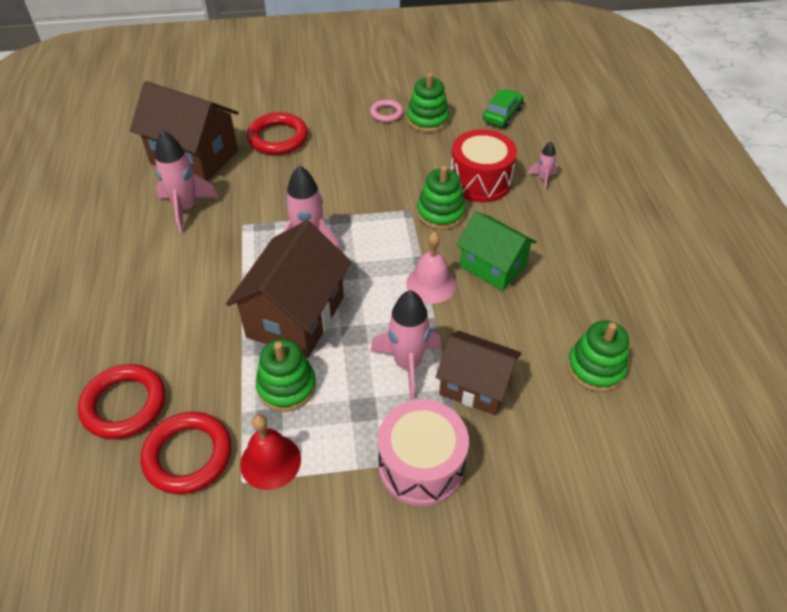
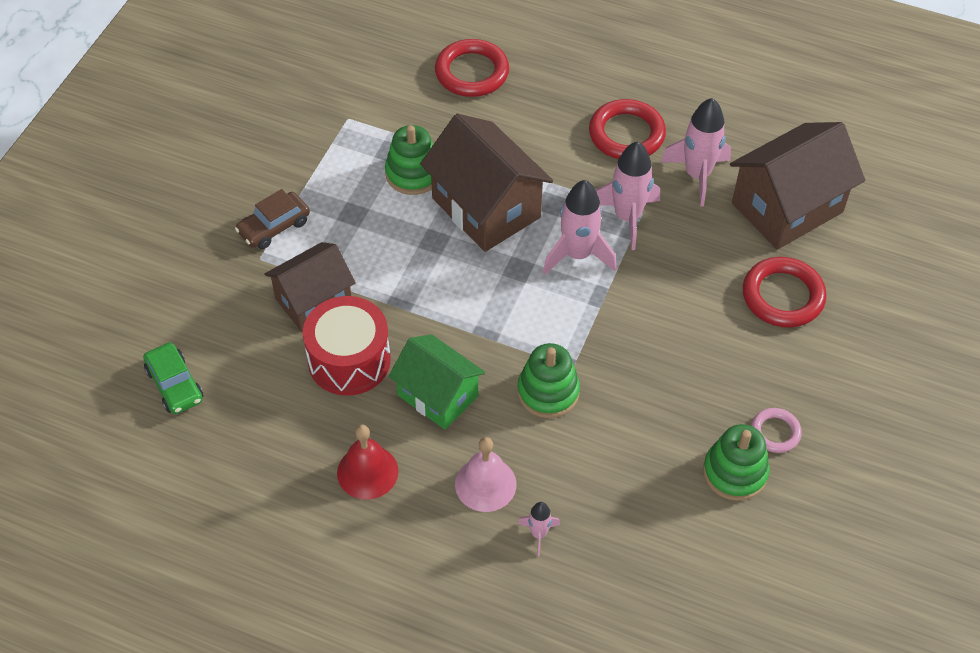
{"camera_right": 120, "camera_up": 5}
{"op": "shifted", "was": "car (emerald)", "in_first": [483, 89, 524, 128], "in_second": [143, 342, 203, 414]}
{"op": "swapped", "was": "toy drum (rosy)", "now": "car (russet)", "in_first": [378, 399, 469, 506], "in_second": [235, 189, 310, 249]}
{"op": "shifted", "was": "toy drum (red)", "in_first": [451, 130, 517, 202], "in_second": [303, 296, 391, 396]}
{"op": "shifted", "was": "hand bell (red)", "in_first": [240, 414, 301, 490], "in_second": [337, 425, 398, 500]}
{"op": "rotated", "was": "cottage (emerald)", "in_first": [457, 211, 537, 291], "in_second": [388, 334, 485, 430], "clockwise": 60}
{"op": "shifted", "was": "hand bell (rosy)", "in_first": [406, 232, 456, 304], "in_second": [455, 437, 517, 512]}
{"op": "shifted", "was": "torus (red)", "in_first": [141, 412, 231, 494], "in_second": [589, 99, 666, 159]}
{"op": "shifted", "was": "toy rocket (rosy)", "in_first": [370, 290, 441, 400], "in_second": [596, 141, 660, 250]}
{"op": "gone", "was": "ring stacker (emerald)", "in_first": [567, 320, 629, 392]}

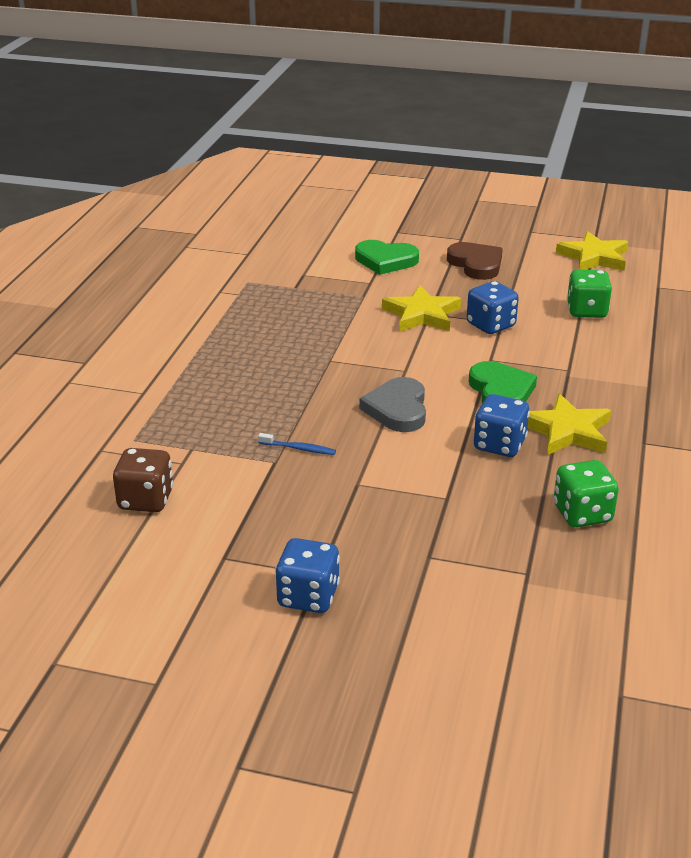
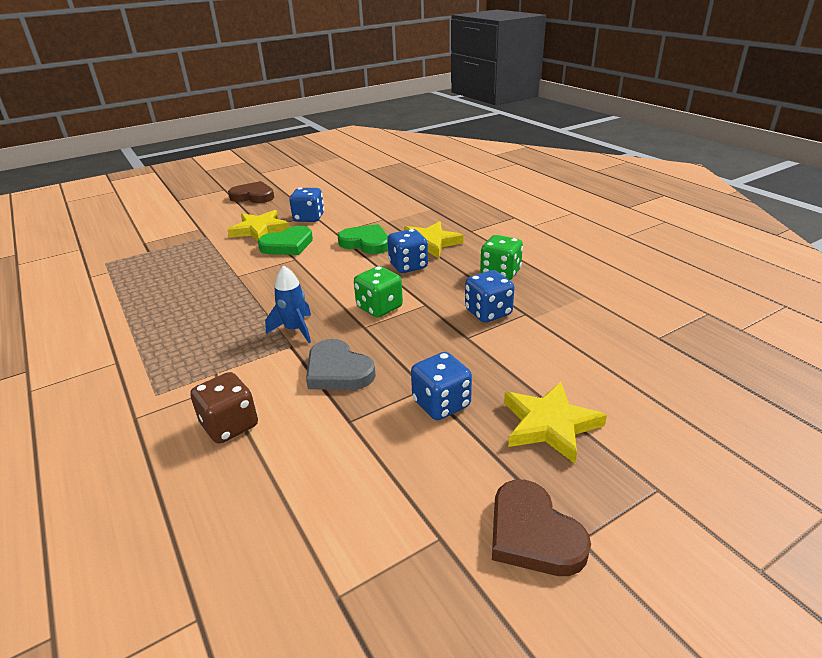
{"camera_right": -45, "camera_up": 0}
{"op": "shifted", "was": "heart shape (emerald)", "in_first": [355, 240, 419, 275], "in_second": [258, 226, 313, 255]}
{"op": "swapped", "was": "tooth brush (blue)", "now": "toy rocket (blue)", "in_first": [258, 433, 336, 455], "in_second": [265, 265, 311, 343]}
{"op": "shifted", "was": "heart shape (grey)", "in_first": [359, 377, 426, 432], "in_second": [306, 339, 376, 390]}
{"op": "shifted", "was": "dice (emerald)", "in_first": [567, 269, 612, 318], "in_second": [354, 266, 403, 318]}
{"op": "new", "now": "dice (blue)", "in_second": [465, 270, 515, 323]}
{"op": "new", "now": "heart shape (russet)", "in_second": [492, 480, 591, 576]}
{"op": "shifted", "was": "star (bright yellow)", "in_first": [556, 231, 628, 271], "in_second": [504, 382, 607, 464]}

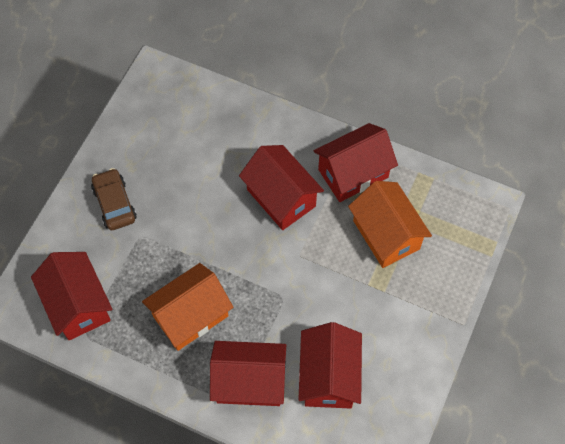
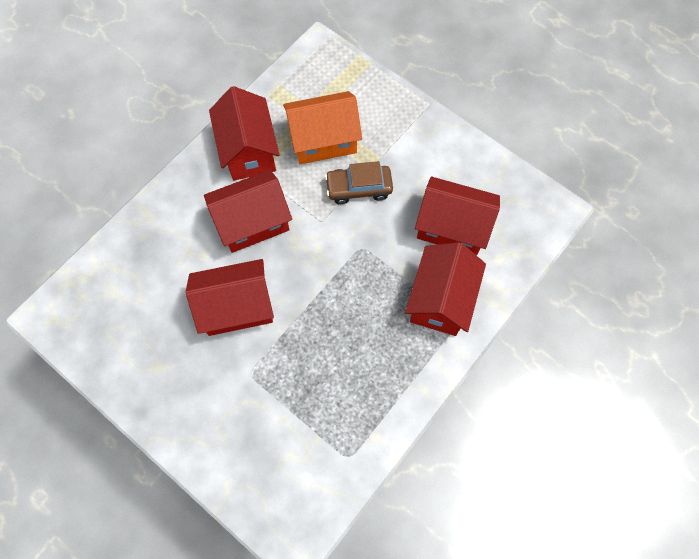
{"camera_right": -75, "camera_up": 5}
{"op": "shifted", "was": "cottage (red)", "in_first": [31, 252, 112, 340], "in_second": [186, 259, 274, 336]}
{"op": "shifted", "was": "car (russet)", "in_first": [91, 168, 137, 230], "in_second": [325, 161, 393, 204]}
{"op": "gone", "was": "cottage (bright orange)", "in_first": [142, 263, 233, 351]}

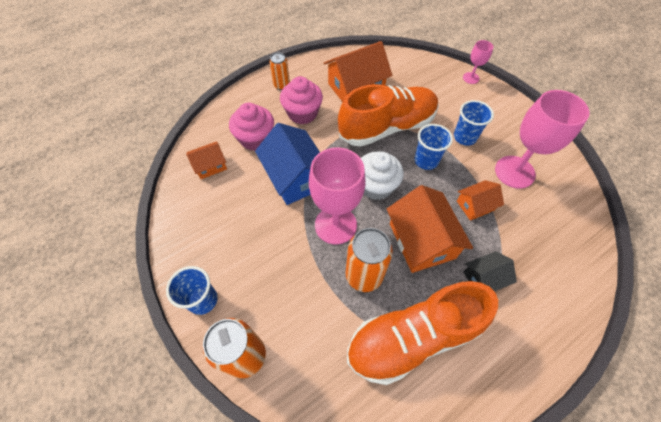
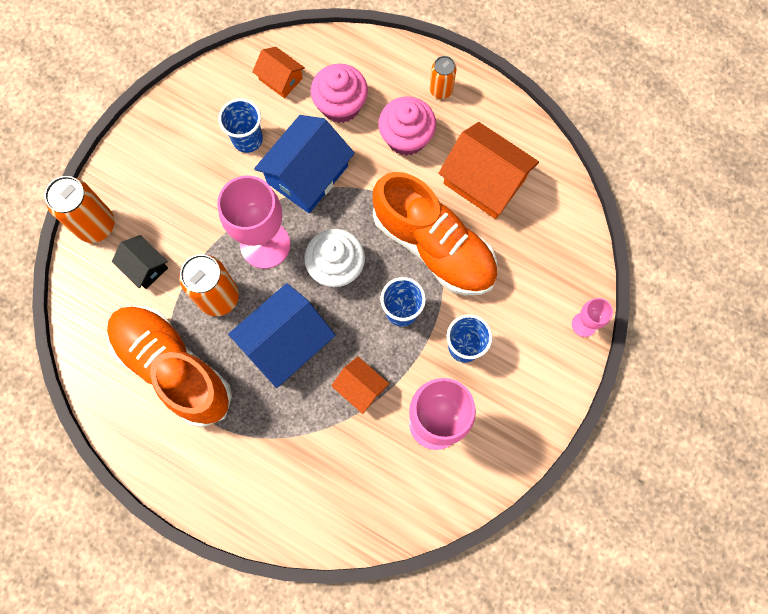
{"camera_right": 65, "camera_up": 15}
{"op": "shifted", "was": "cottage (jet-black)", "in_first": [463, 251, 517, 292], "in_second": [112, 235, 168, 289]}
{"op": "shifted", "was": "cup (blue)", "in_first": [166, 266, 218, 315], "in_second": [218, 98, 263, 153]}
{"op": "repainted", "was": "cottage (bright orange)", "now": "cottage (blue)", "in_first": [387, 185, 473, 273], "in_second": [228, 283, 336, 388]}

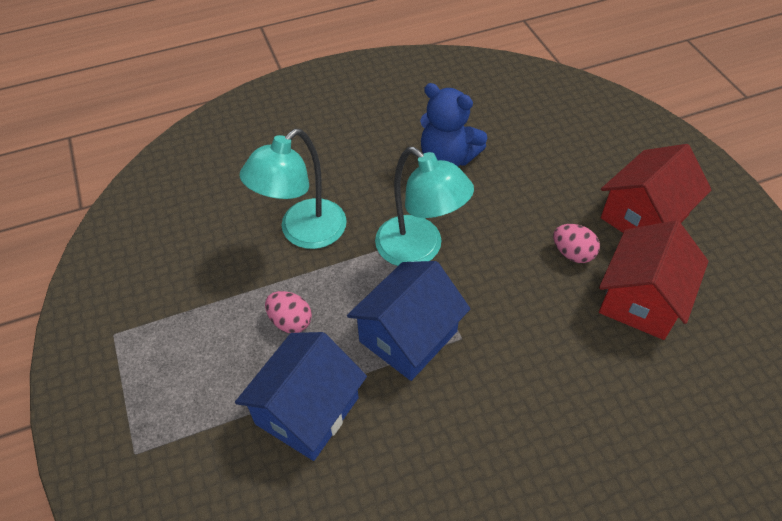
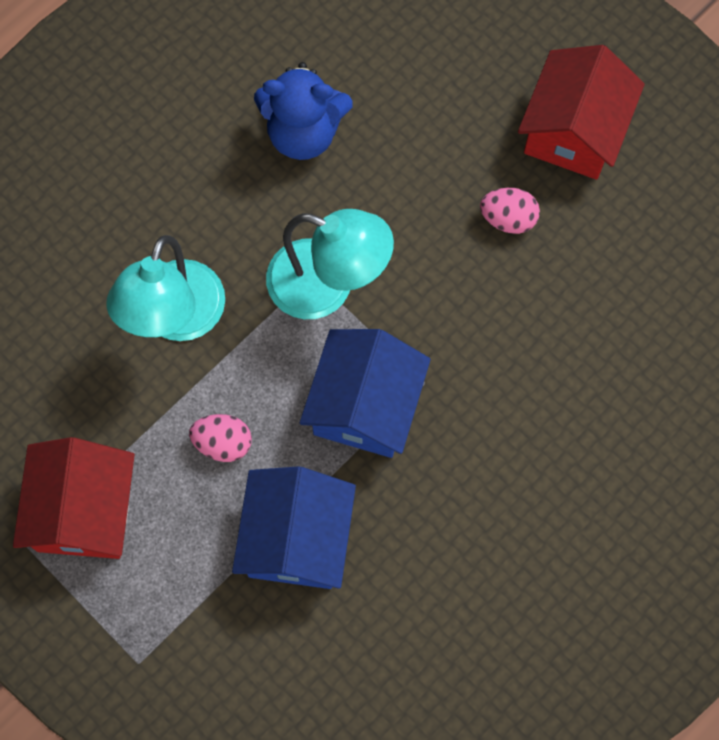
{"camera_right": -25, "camera_up": 20}
{"op": "shifted", "was": "cottage (red)", "in_first": [599, 220, 709, 340], "in_second": [13, 437, 135, 559]}

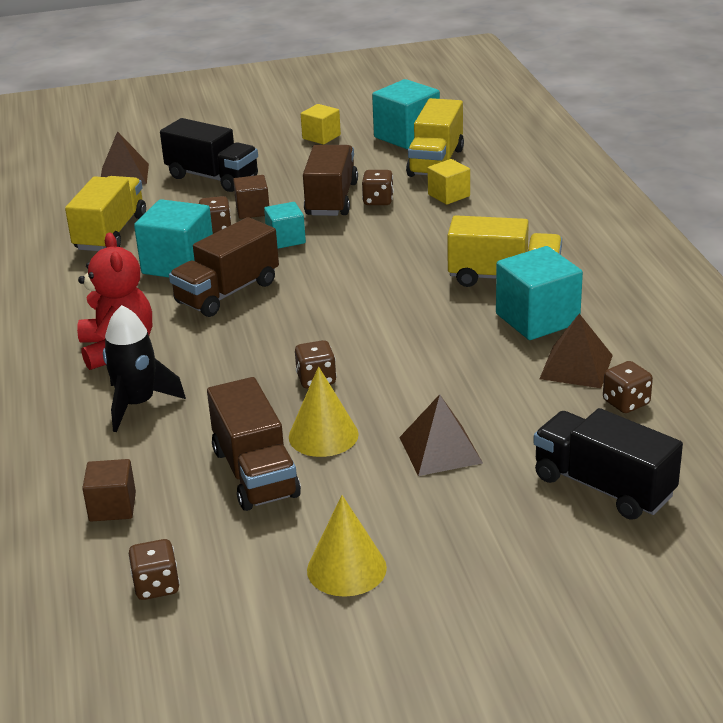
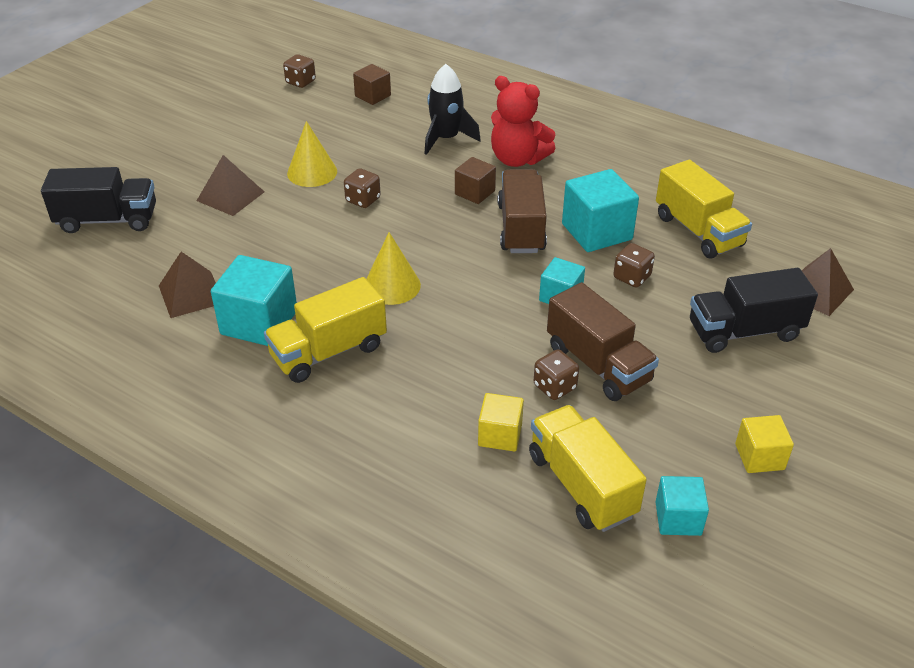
{"camera_right": 135, "camera_up": 10}
{"op": "shifted", "was": "solid cone (bright yellow)", "in_first": [307, 495, 387, 597], "in_second": [366, 232, 421, 305]}
{"op": "shifted", "was": "cube (russet)", "in_first": [233, 175, 269, 219], "in_second": [455, 157, 496, 204]}
{"op": "scaled", "was": "cube (teal)", "in_first": [372, 79, 440, 149], "in_second": [655, 476, 709, 536], "ratio": 0.59}
{"op": "gone", "was": "truck (russet)", "in_first": [207, 377, 301, 511]}
{"op": "gone", "was": "dice (russet)", "in_first": [603, 361, 653, 413]}

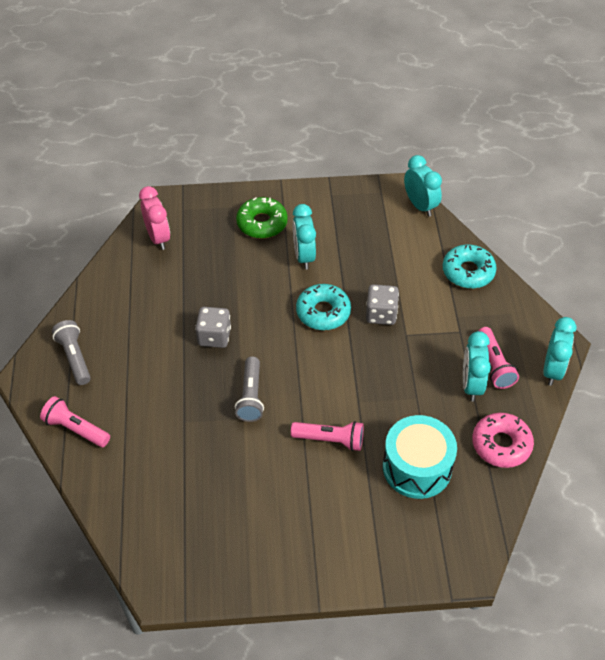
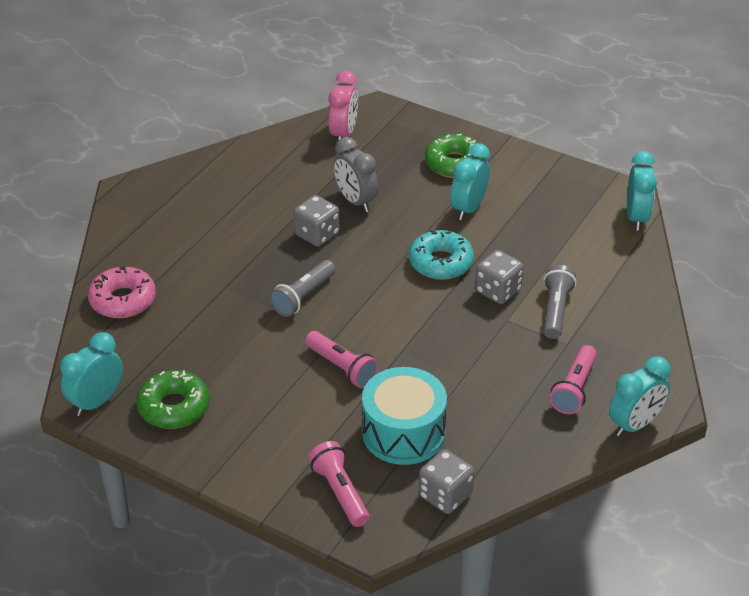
{"camera_right": 35, "camera_up": -10}
{"op": "shifted", "was": "alarm clock (teal)", "in_first": [463, 331, 491, 402], "in_second": [60, 332, 123, 416]}
{"op": "shifted", "was": "donut (rosy)", "in_first": [472, 413, 534, 468], "in_second": [88, 266, 156, 318]}
{"op": "new", "now": "donut (emerald)", "in_second": [136, 370, 210, 429]}
{"op": "shifted", "was": "flashlight (rosy)", "in_first": [40, 396, 110, 447], "in_second": [308, 441, 369, 527]}
{"op": "new", "now": "alarm clock (grey)", "in_second": [333, 137, 378, 212]}
{"op": "new", "now": "dice (grey)", "in_second": [419, 449, 474, 514]}
{"op": "shifted", "was": "flashlight (grey)", "in_first": [52, 320, 91, 385], "in_second": [543, 265, 577, 339]}
{"op": "gone", "was": "donut (teal)", "in_first": [443, 245, 497, 289]}

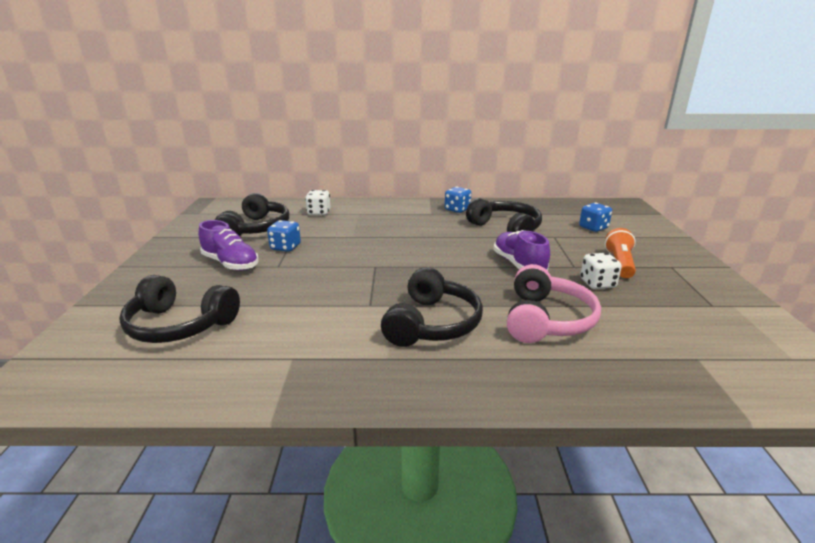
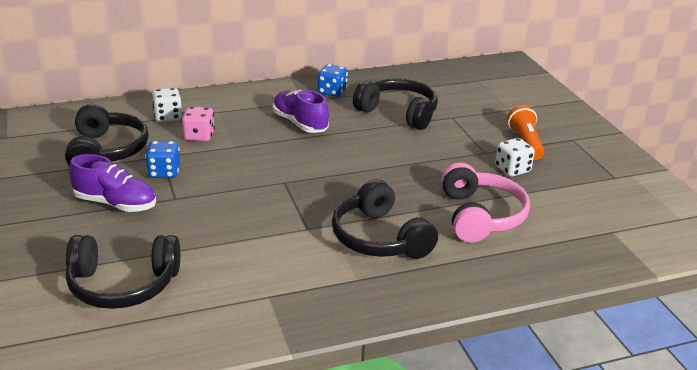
{"camera_right": -20, "camera_up": 5}
{"op": "new", "now": "dice (rosy)", "in_second": [182, 106, 215, 142]}
{"op": "shifted", "was": "shoe (violet)", "in_first": [493, 230, 550, 271], "in_second": [273, 90, 329, 133]}
{"op": "rotated", "was": "headphones (jet-black)", "in_first": [381, 267, 483, 347], "in_second": [332, 179, 438, 259], "clockwise": 150}
{"op": "gone", "was": "dice (blue)", "in_first": [579, 203, 612, 232]}

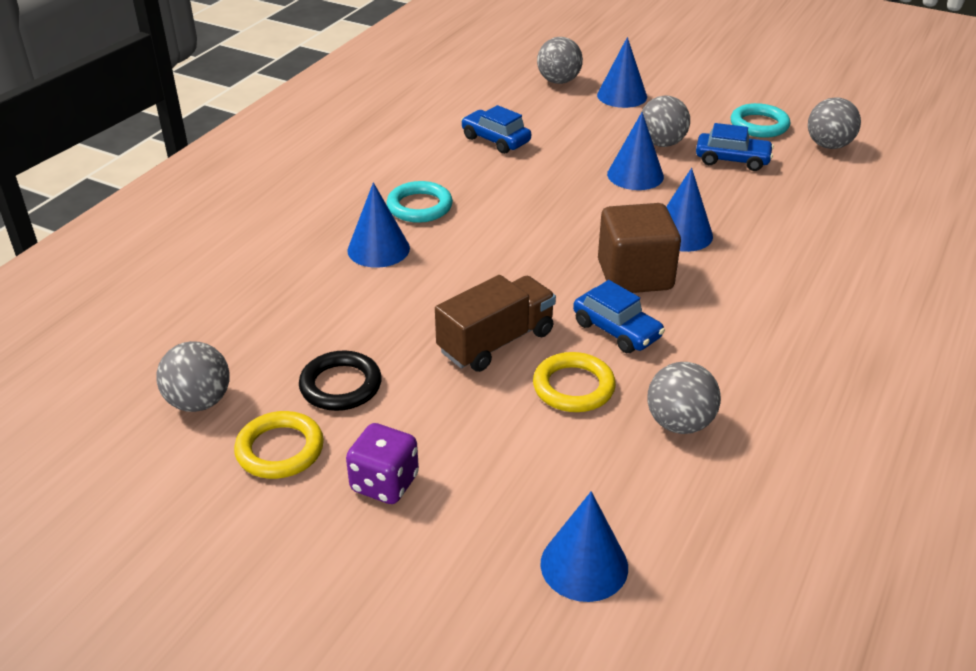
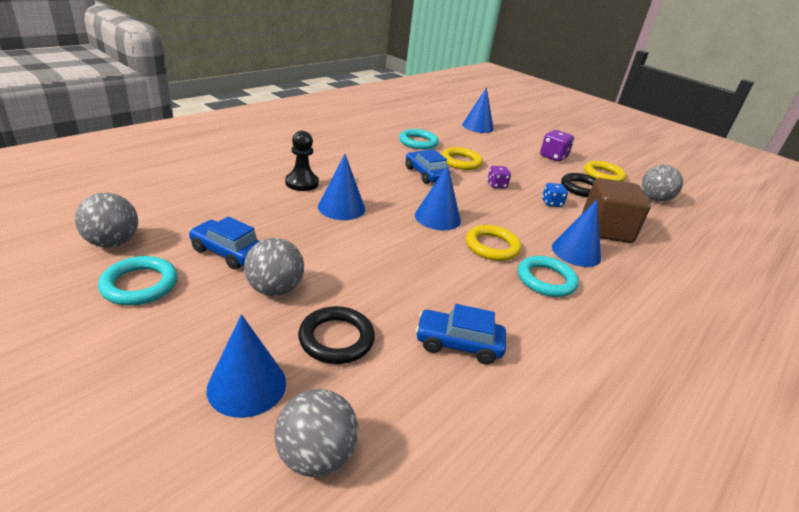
{"camera_right": -170, "camera_up": -5}
{"op": "new", "now": "pawn (jet-black)", "in_second": [285, 131, 319, 191]}
{"op": "new", "now": "torus (jet-black)", "in_second": [298, 306, 375, 364]}
{"op": "swapped", "was": "sphere (grey)", "now": "torus (teal)", "in_first": [648, 362, 721, 434], "in_second": [399, 129, 439, 150]}
{"op": "shifted", "was": "solid cone (blue)", "in_first": [607, 112, 664, 190], "in_second": [415, 165, 461, 230]}
{"op": "rotated", "was": "car (blue)", "in_first": [461, 105, 531, 154], "in_second": [416, 304, 506, 364], "clockwise": 135}
{"op": "new", "now": "torus (bright yellow)", "in_second": [466, 225, 521, 261]}
{"op": "swapped", "was": "truck (russet)", "now": "dice (violet)", "in_first": [435, 275, 556, 372], "in_second": [487, 166, 511, 189]}
{"op": "new", "now": "dice (blue)", "in_second": [542, 183, 568, 207]}
{"op": "shifted", "was": "cube (russet)", "in_first": [598, 203, 681, 293], "in_second": [582, 178, 651, 243]}

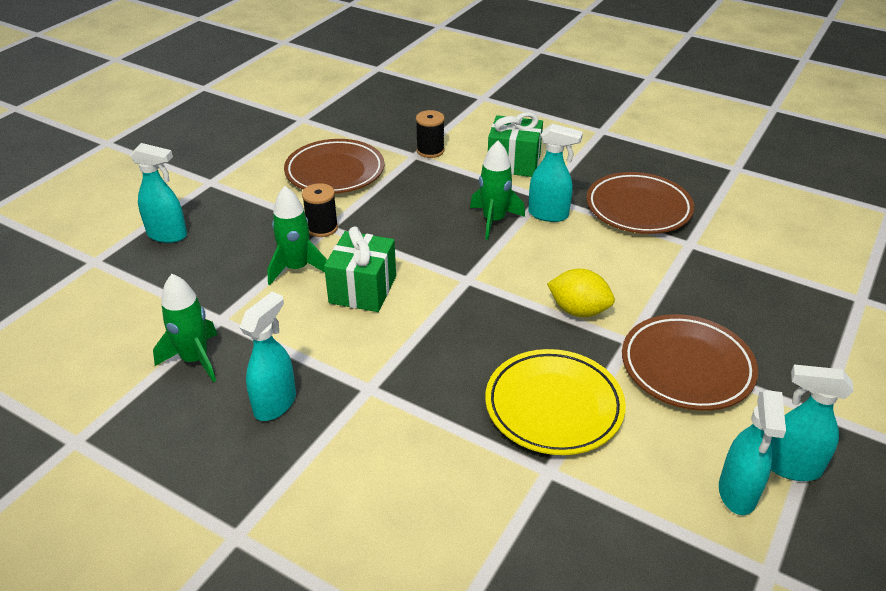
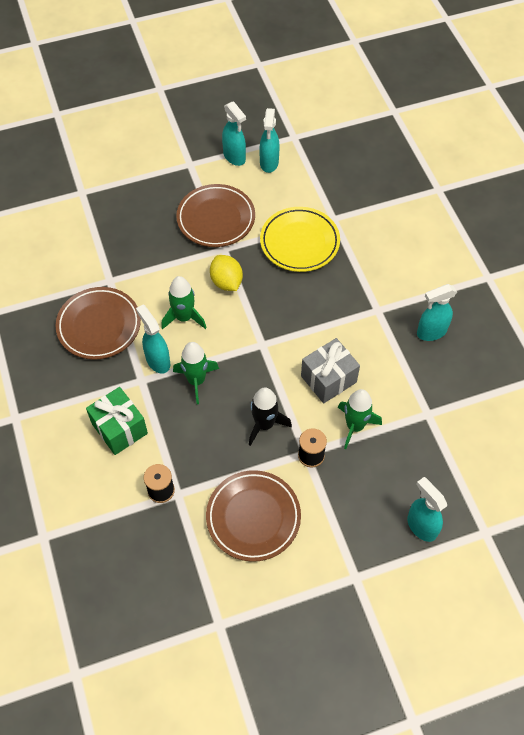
{"camera_right": -140, "camera_up": 20}
{"op": "shifted", "was": "toy rocket (emerald)", "in_first": [153, 274, 218, 382], "in_second": [161, 276, 206, 330]}
{"op": "new", "now": "toy rocket (jet-black)", "in_second": [249, 387, 292, 446]}
{"op": "rotated", "was": "spray bottle (teal)", "in_first": [719, 390, 786, 515], "in_second": [259, 108, 280, 173], "clockwise": 135}
{"op": "repainted", "was": "present (emerald)", "now": "present (grey)", "in_first": [324, 226, 396, 312], "in_second": [301, 338, 360, 403]}

